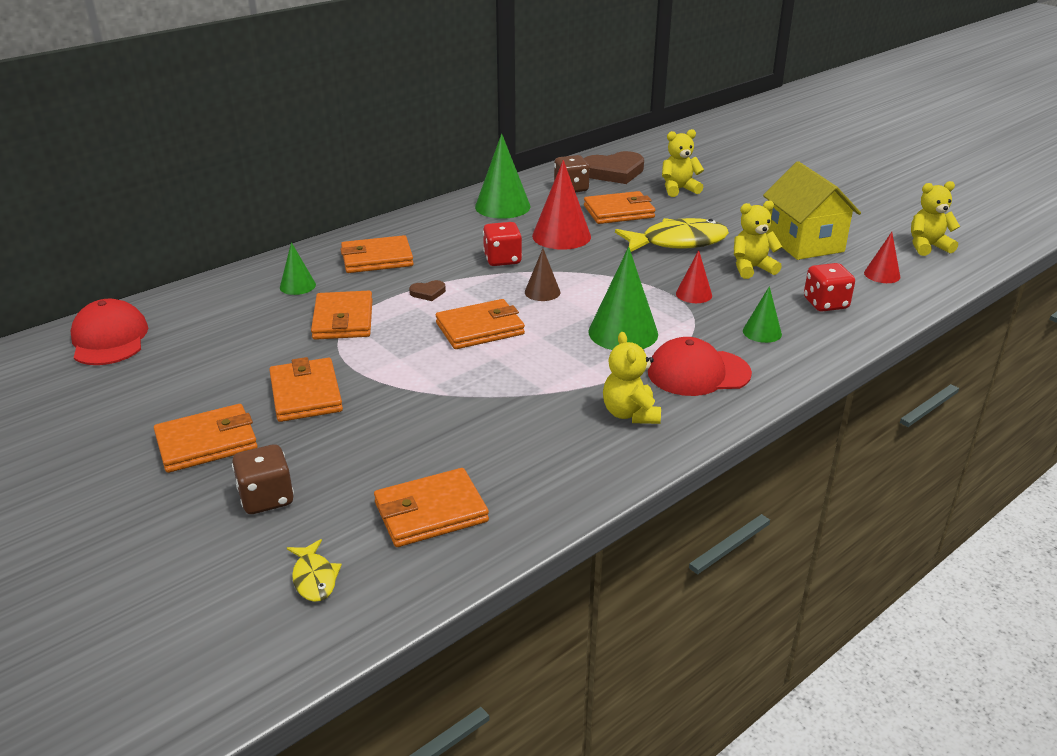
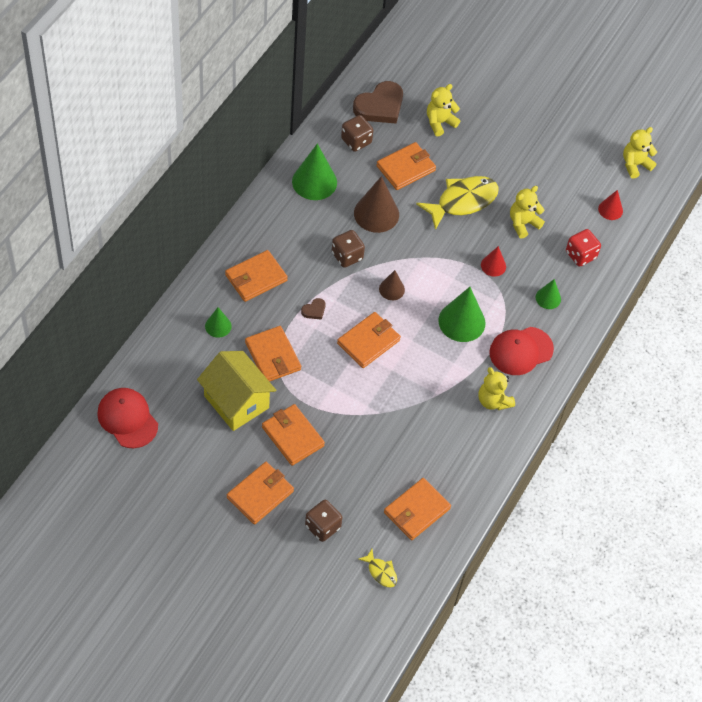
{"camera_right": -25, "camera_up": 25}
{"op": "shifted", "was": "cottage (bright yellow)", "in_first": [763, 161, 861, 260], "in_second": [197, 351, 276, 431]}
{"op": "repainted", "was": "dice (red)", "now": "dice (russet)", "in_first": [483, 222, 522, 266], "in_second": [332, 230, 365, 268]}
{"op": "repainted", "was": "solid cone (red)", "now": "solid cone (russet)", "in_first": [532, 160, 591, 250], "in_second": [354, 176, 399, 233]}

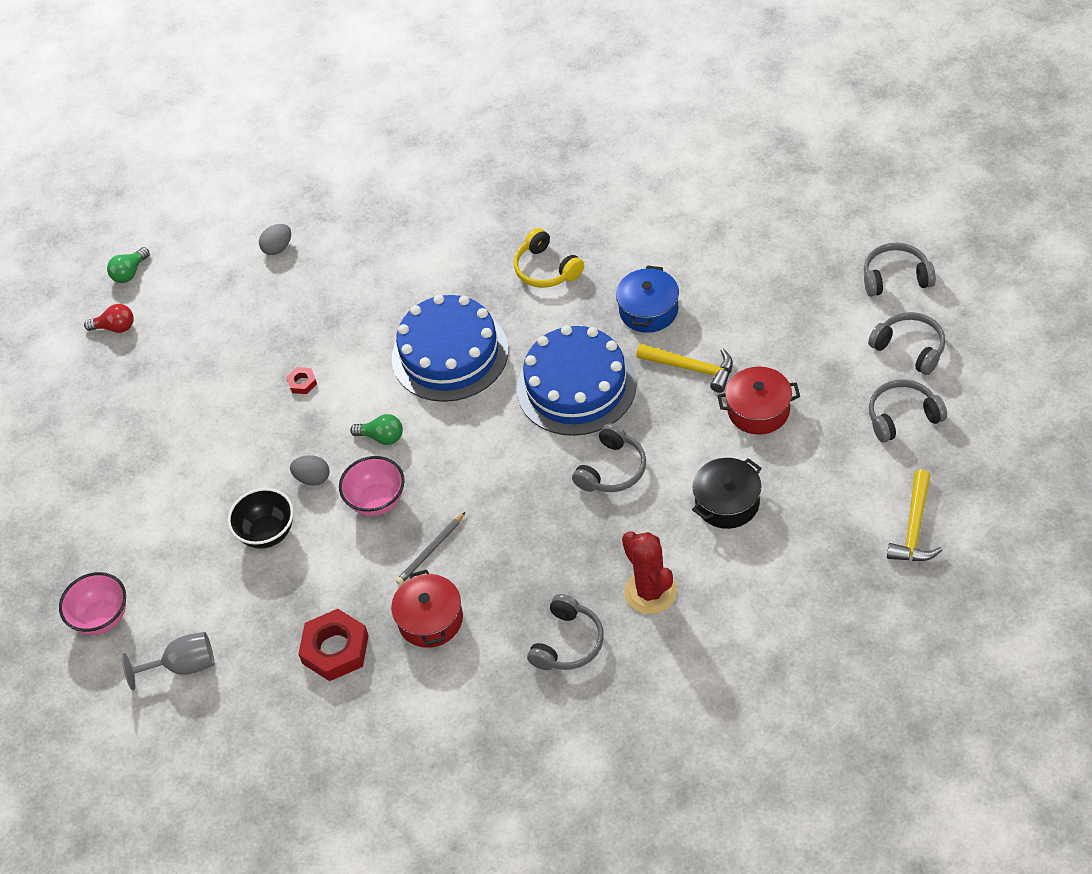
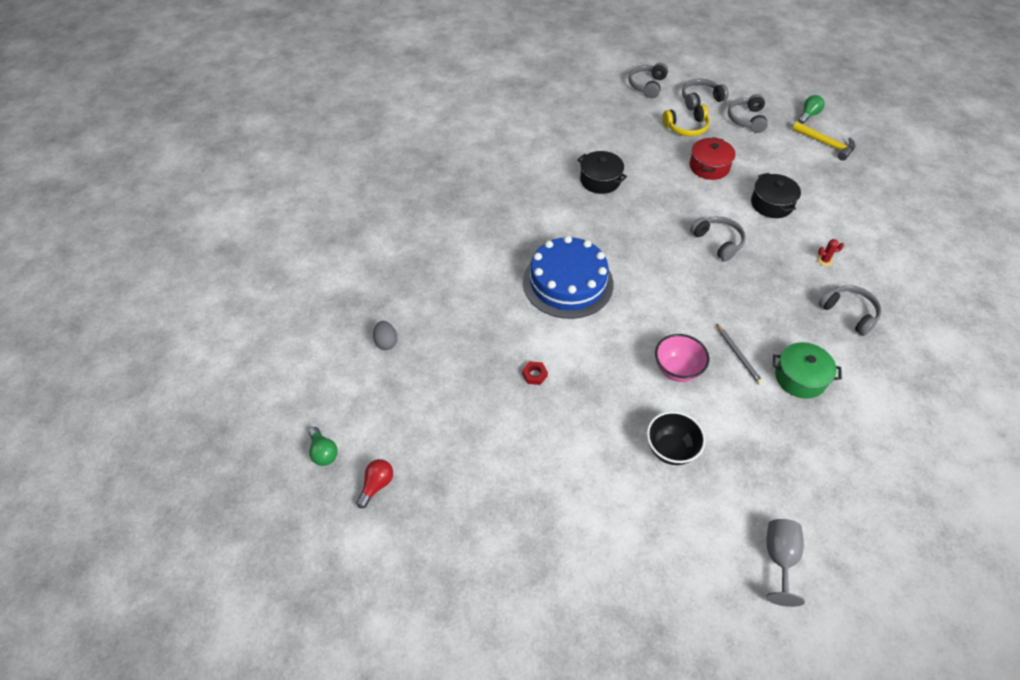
{"camera_right": -70, "camera_up": 0}
{"op": "repainted", "was": "stockpot (blue)", "now": "stockpot (jet-black)", "in_first": [616, 265, 679, 333], "in_second": [577, 151, 627, 194]}
{"op": "shifted", "was": "headphones (bright yellow)", "in_first": [514, 228, 584, 288], "in_second": [662, 104, 710, 136]}
{"op": "repainted", "was": "stockpot (red)", "now": "stockpot (emerald)", "in_first": [391, 570, 463, 648], "in_second": [773, 342, 842, 399]}
{"op": "shifted", "was": "lightbulb (emerald)", "in_first": [350, 414, 403, 445], "in_second": [798, 95, 825, 124]}
{"op": "scaled", "was": "cactus (red)", "in_first": [622, 531, 677, 614], "in_second": [817, 239, 844, 266], "ratio": 0.43}
{"op": "gone", "was": "deep dish (rosy)", "in_first": [59, 572, 126, 635]}
{"op": "gone", "was": "toy egg (grey)", "in_first": [290, 455, 330, 485]}
{"op": "gone", "was": "nut (red)", "in_first": [298, 609, 369, 681]}
{"op": "gone", "was": "layer cake (blue)", "in_first": [517, 325, 637, 436]}
{"op": "gone", "was": "hammer (bright yellow)", "in_first": [636, 344, 733, 393]}

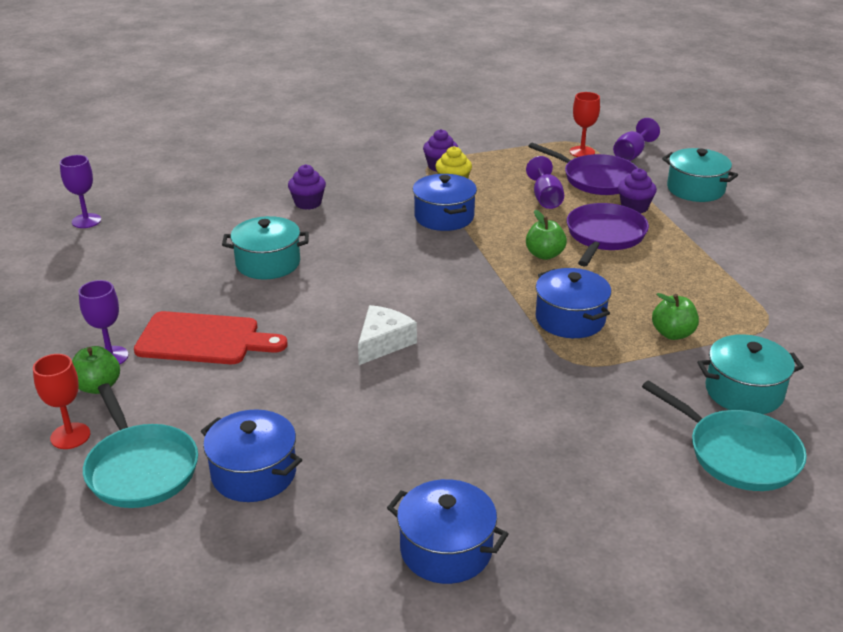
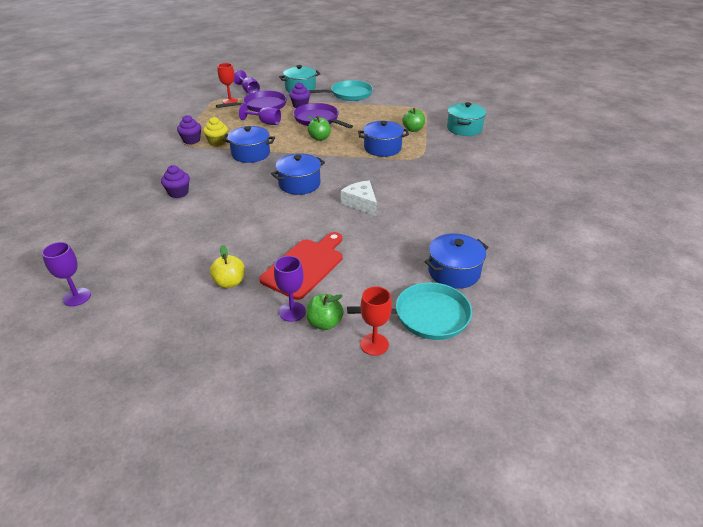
{"camera_right": -65, "camera_up": 5}
{"op": "new", "now": "toy apple (bright yellow)", "in_second": [210, 245, 245, 288]}
{"op": "shifted", "was": "stockpot (blue)", "in_first": [387, 479, 508, 584], "in_second": [271, 153, 325, 195]}
{"op": "shifted", "was": "pan (teal)", "in_first": [642, 380, 807, 491], "in_second": [308, 80, 373, 101]}
{"op": "gone", "was": "stockpot (teal)", "in_first": [222, 216, 309, 279]}

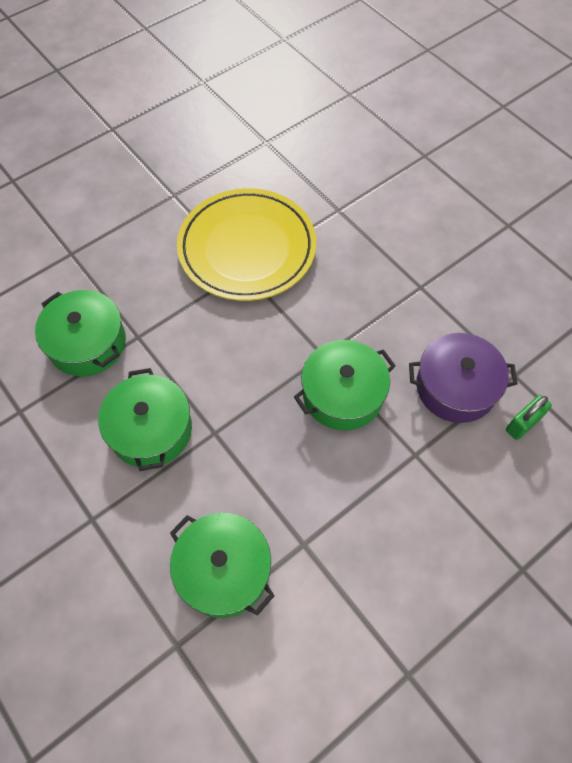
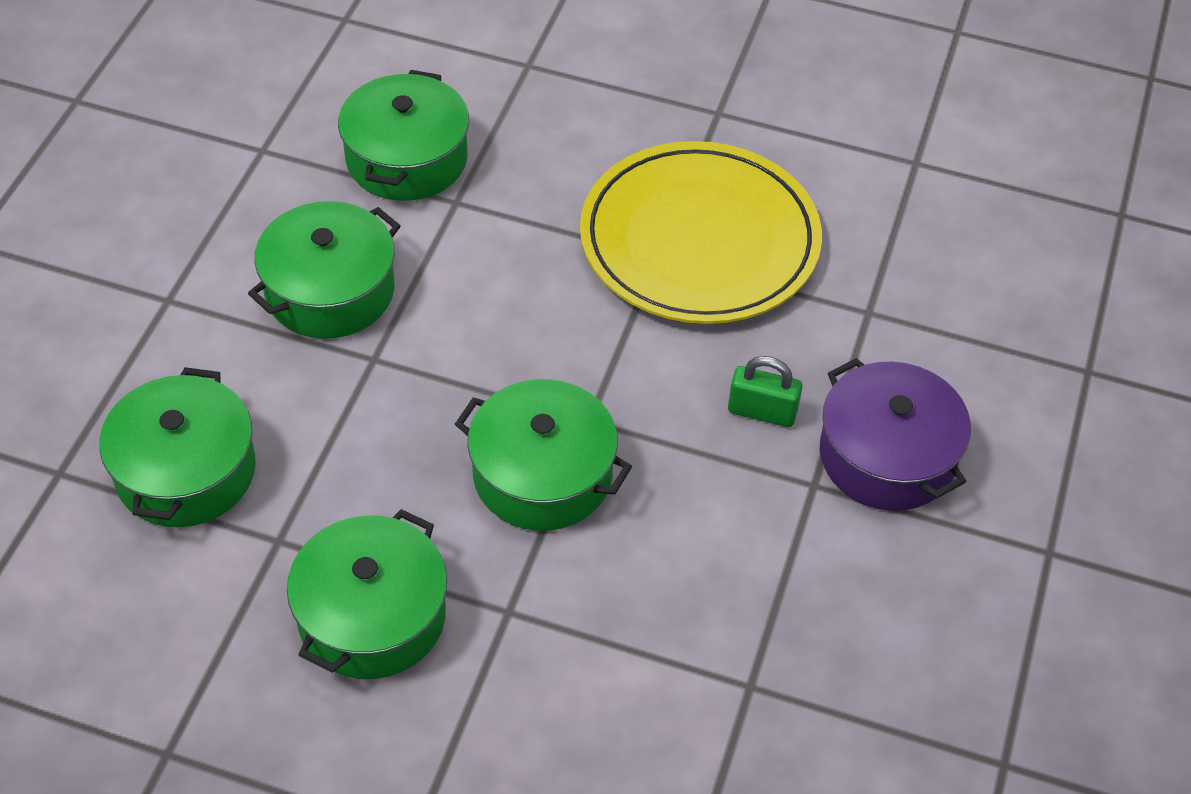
{"camera_right": 55, "camera_up": -10}
{"op": "new", "now": "stockpot (emerald)", "in_second": [287, 509, 447, 679]}
{"op": "shifted", "was": "padlock (emerald)", "in_first": [506, 395, 552, 440], "in_second": [728, 356, 802, 427]}
{"op": "shifted", "was": "stockpot (violet)", "in_first": [409, 333, 518, 423], "in_second": [820, 358, 971, 511]}

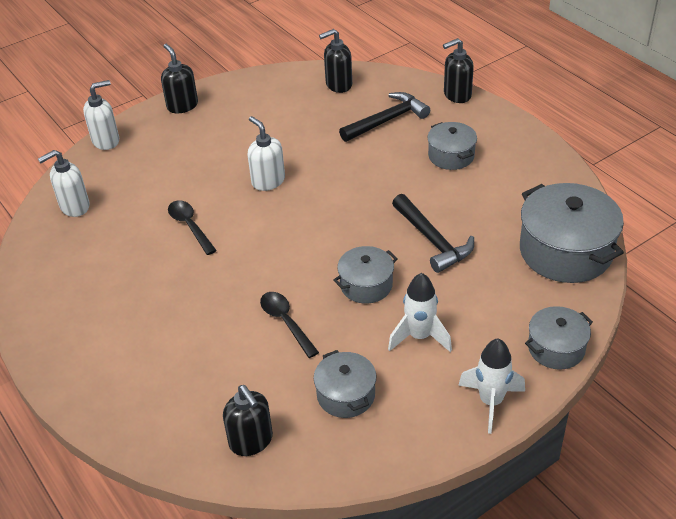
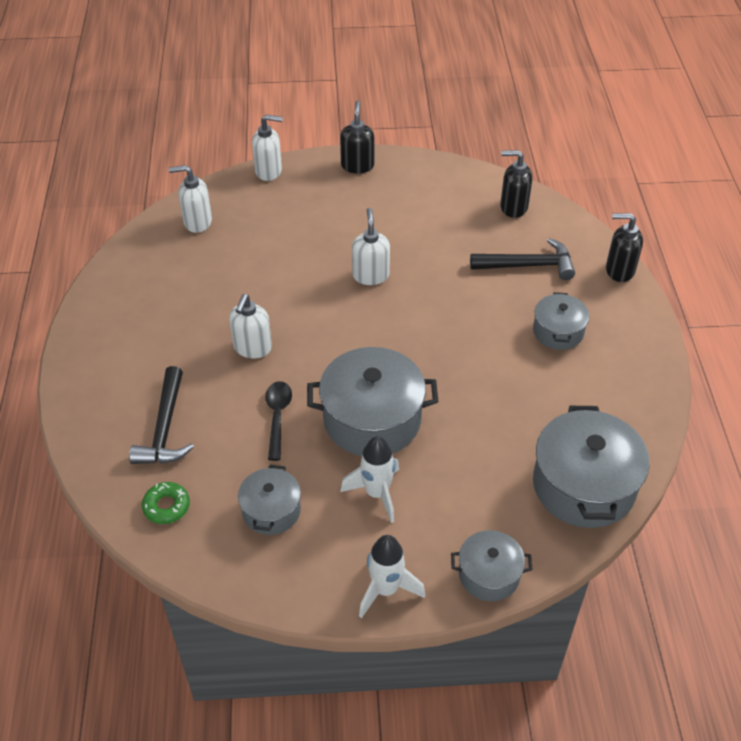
{"camera_right": 30, "camera_up": 5}
{"op": "shifted", "was": "hammer (jet-black)", "in_first": [392, 194, 474, 273], "in_second": [129, 366, 194, 464]}
{"op": "swapped", "was": "pump bottle (jet-black)", "now": "donut (emerald)", "in_first": [223, 385, 273, 456], "in_second": [142, 482, 190, 524]}
{"op": "new", "now": "pump bottle (snow-white)", "in_second": [229, 294, 272, 358]}
{"op": "scaled", "was": "stockpot (grey)", "in_first": [333, 246, 398, 304], "in_second": [307, 347, 438, 456], "ratio": 1.79}
{"op": "gone", "was": "spoon (jet-black)", "in_first": [168, 200, 217, 255]}

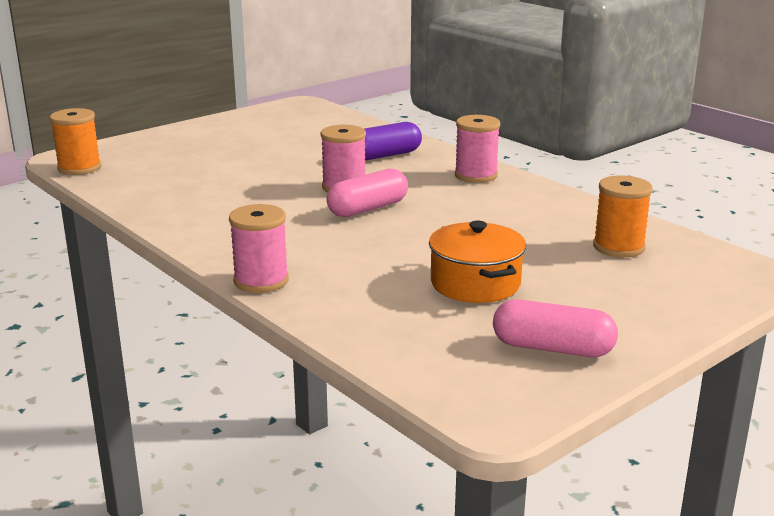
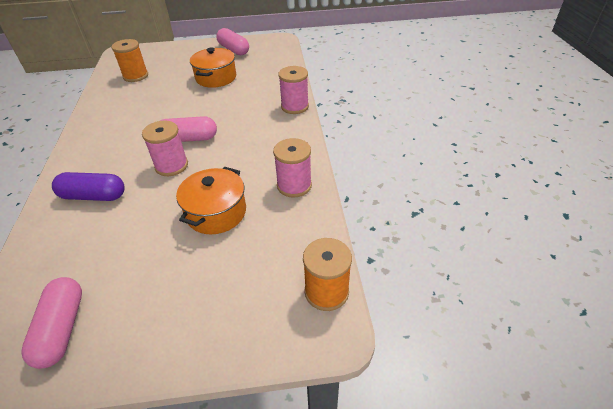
{"camera_right": -145, "camera_up": 20}
{"op": "new", "now": "pill (rosy)", "in_second": [21, 277, 82, 369]}
{"op": "new", "now": "stockpot (bright orange)", "in_second": [176, 167, 246, 234]}
{"op": "shifted", "was": "spool (rosy)", "in_first": [455, 115, 500, 183], "in_second": [273, 138, 312, 198]}

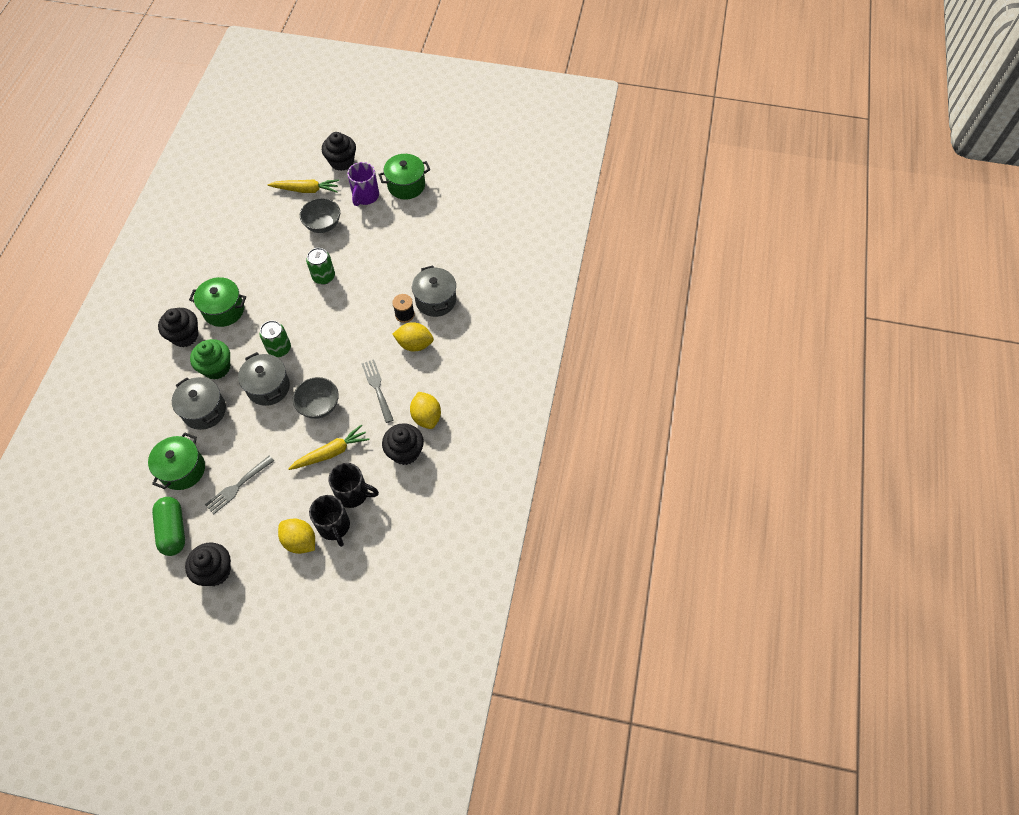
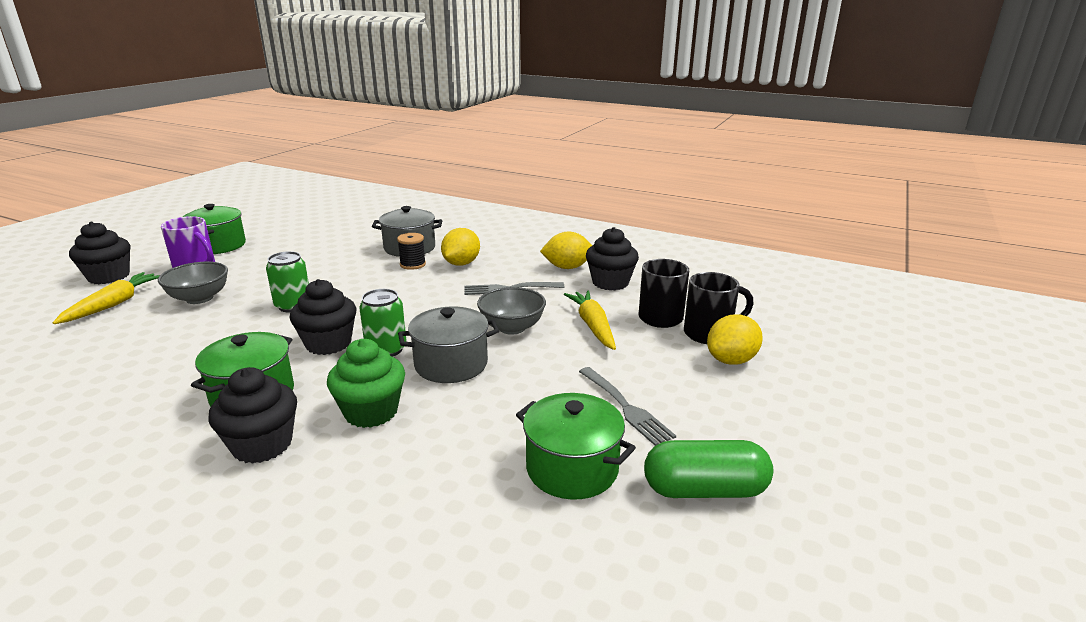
{"camera_right": -75, "camera_up": -35}
{"op": "shifted", "was": "fairy cake (jet-black)", "in_first": [185, 543, 231, 586], "in_second": [290, 279, 356, 355]}
{"op": "gone", "was": "stockpot (grey)", "in_first": [172, 377, 226, 430]}

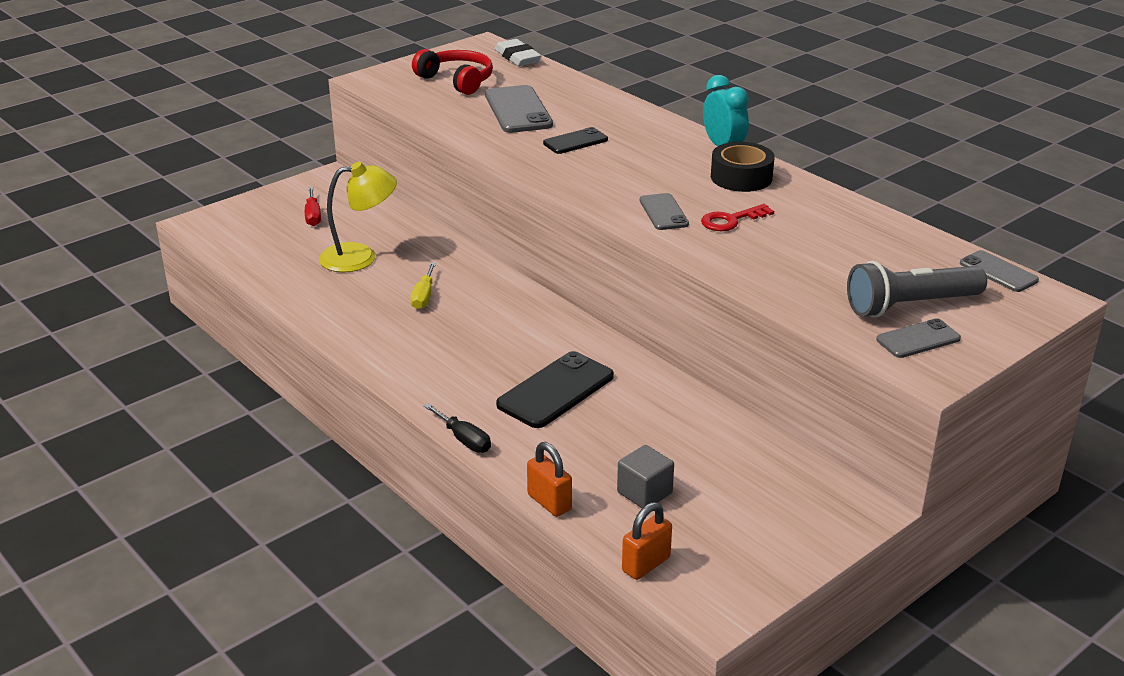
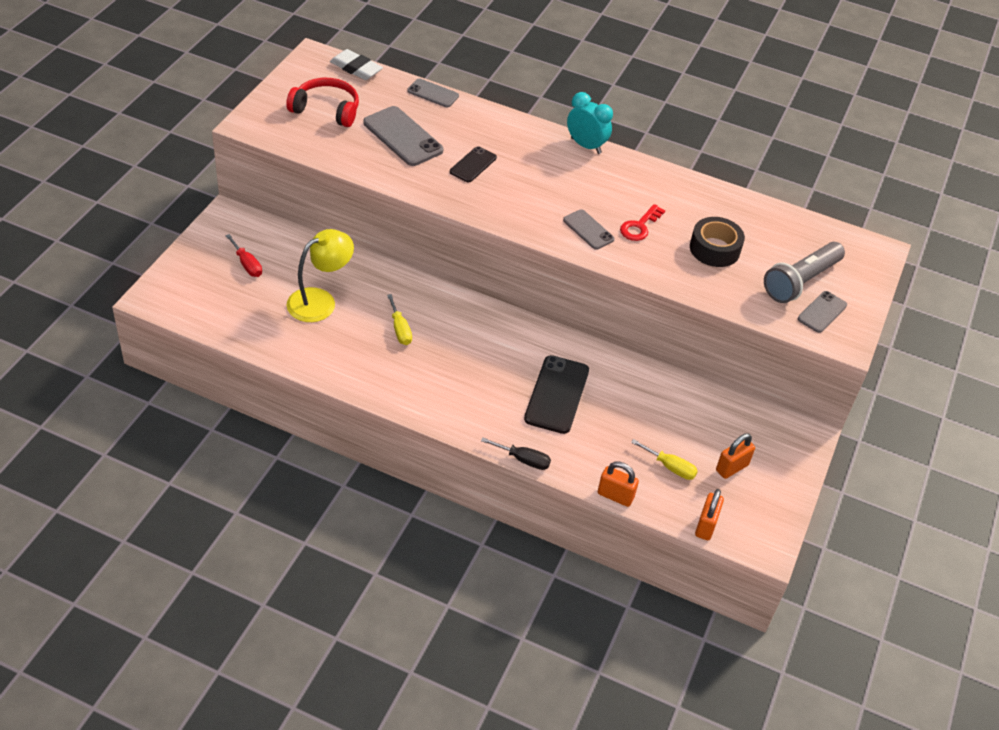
{"camera_right": -30, "camera_up": 15}
{"op": "shifted", "was": "mobile phone (grey)", "in_first": [960, 250, 1039, 292], "in_second": [407, 79, 459, 107]}
{"op": "swapped", "was": "cube (grey)", "now": "hand screwdriver (bright yellow)", "in_first": [617, 445, 674, 508], "in_second": [631, 439, 698, 480]}
{"op": "shifted", "was": "roll of tape (jet-black)", "in_first": [711, 142, 775, 192], "in_second": [690, 217, 745, 267]}
{"op": "new", "now": "padlock (bright orange)", "in_second": [716, 433, 755, 479]}

